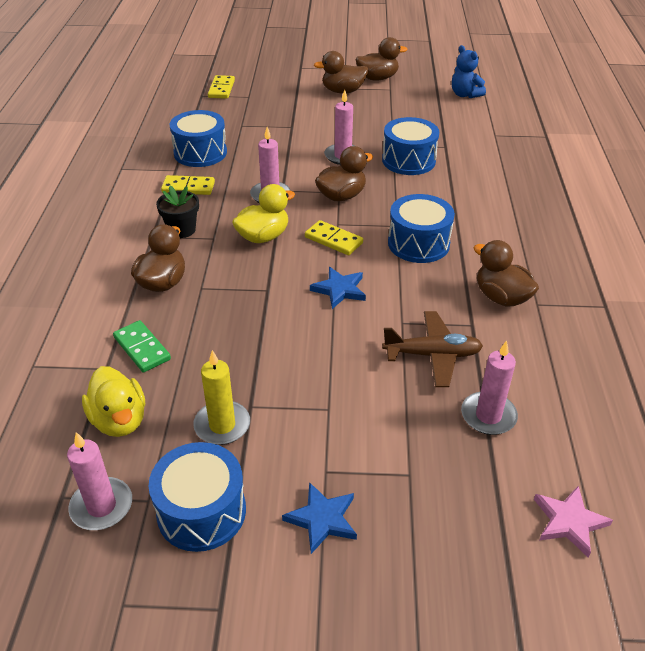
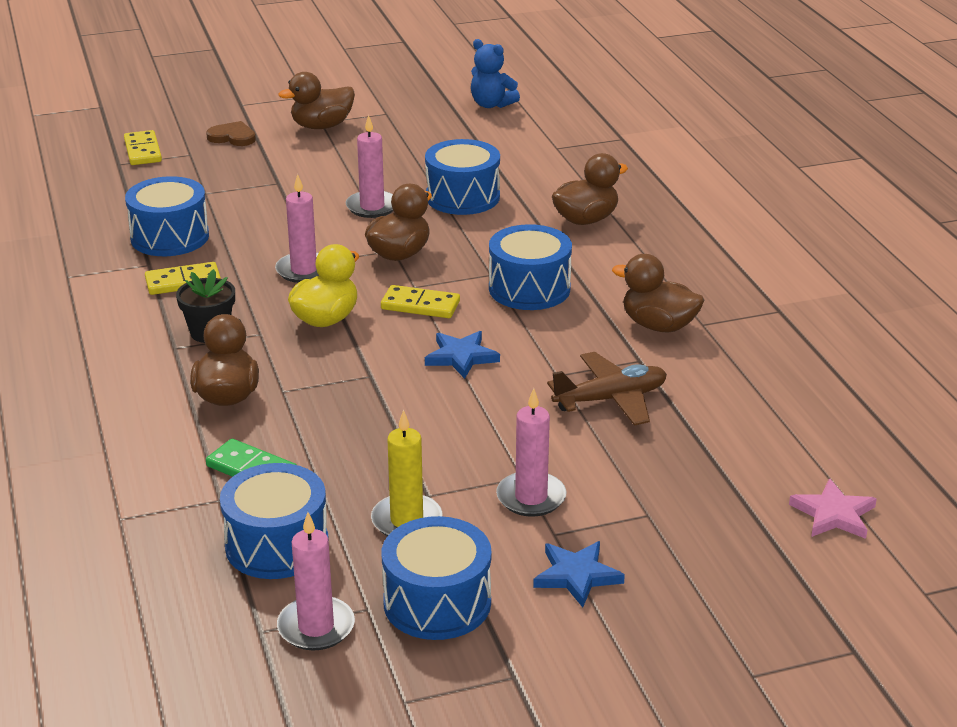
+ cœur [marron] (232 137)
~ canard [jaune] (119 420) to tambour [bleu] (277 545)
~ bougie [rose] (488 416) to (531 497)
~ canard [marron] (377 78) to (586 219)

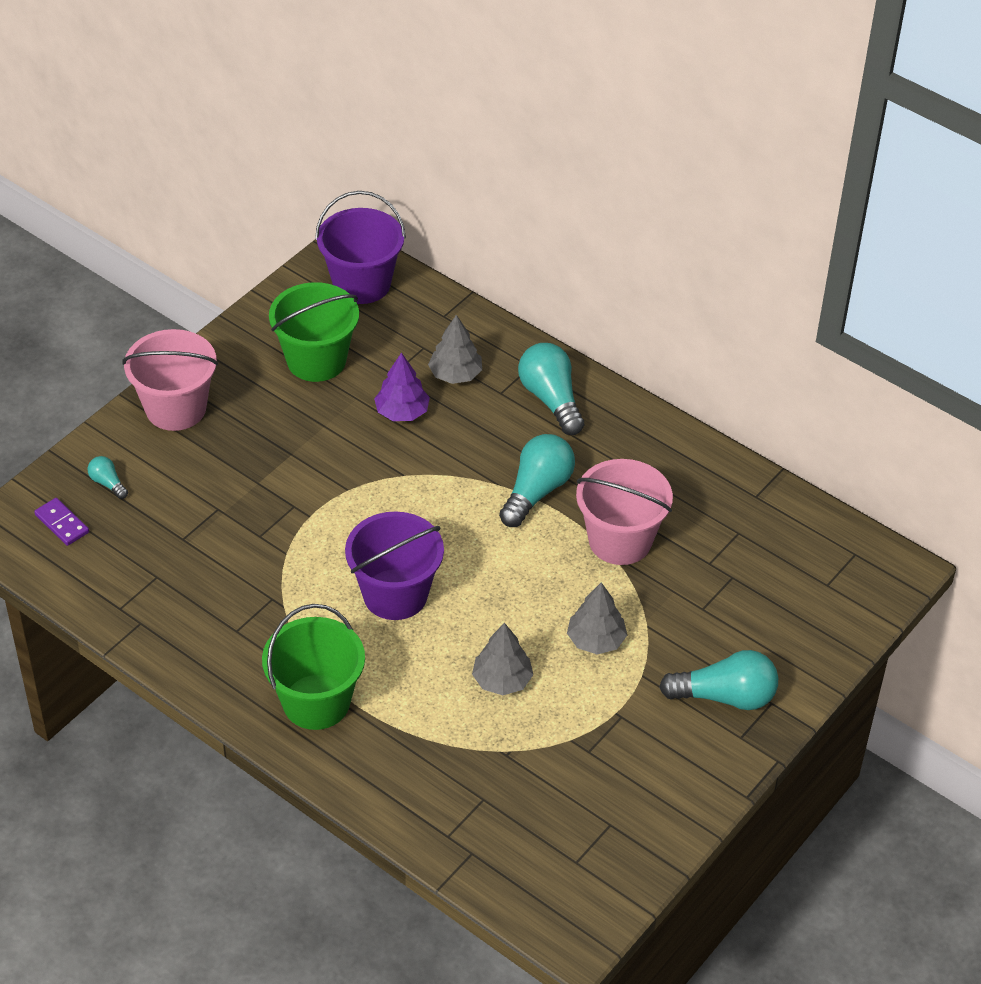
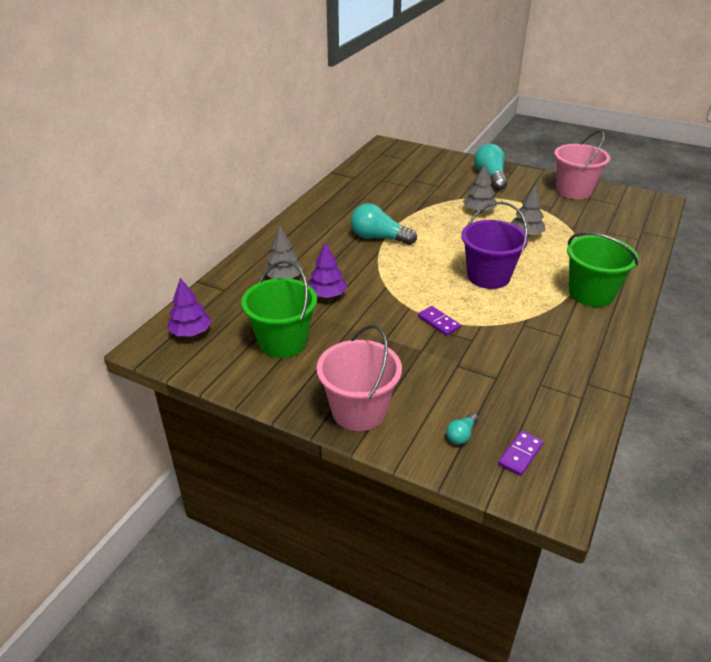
~ seau [violet] (361 284) to arbre [violet] (191 332)
+ domino [violet] (438 322)
~ seau [rose] (620 540) to (573 191)
- ampoule [turquoise] (551 399)

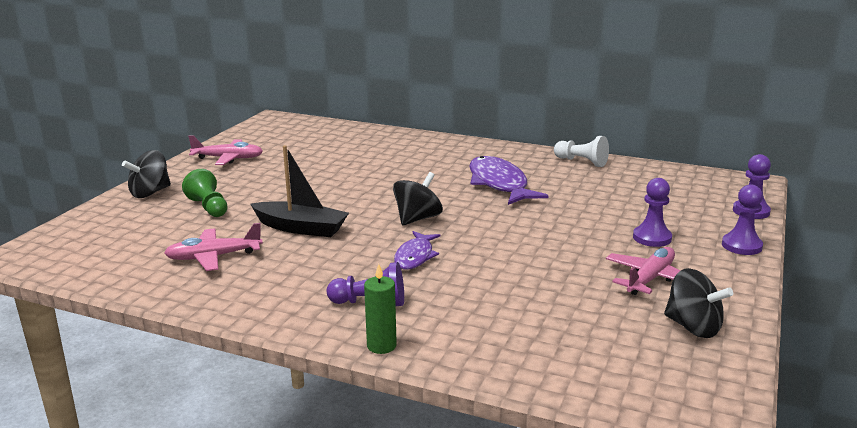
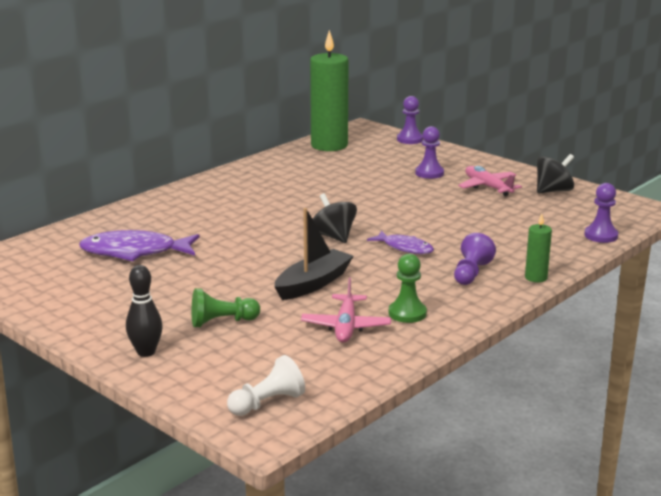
~ poisson [violet] (499 184) to (134 252)
~ toupie [noir] (150 193) to quille [noir] (146 352)
~ pion [blanc] (581 162) to (267 403)
+ bougie [vert] (329 145)
+ pion [vert] (407 313)
~ pion [violet] (741 246) to (601 235)
- avion [rose] (228 158)

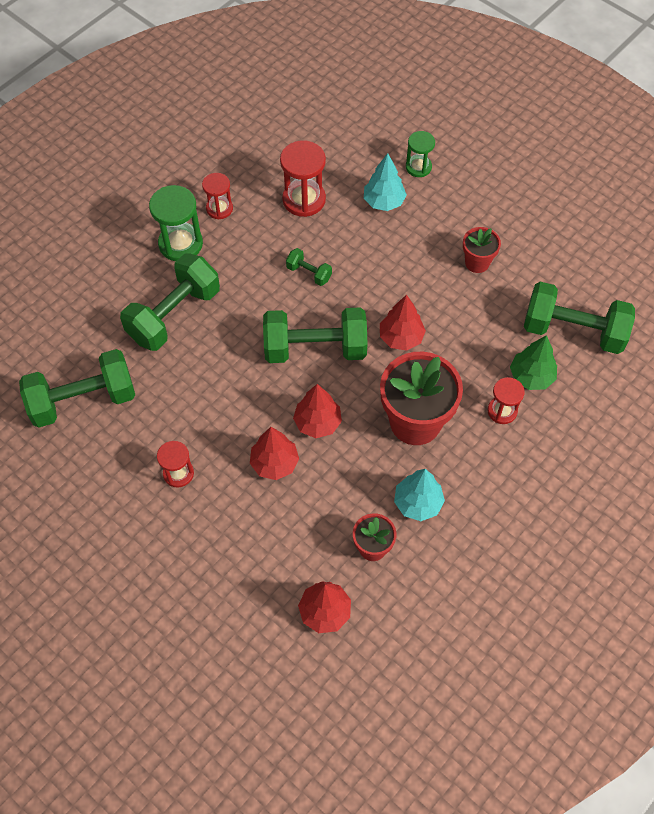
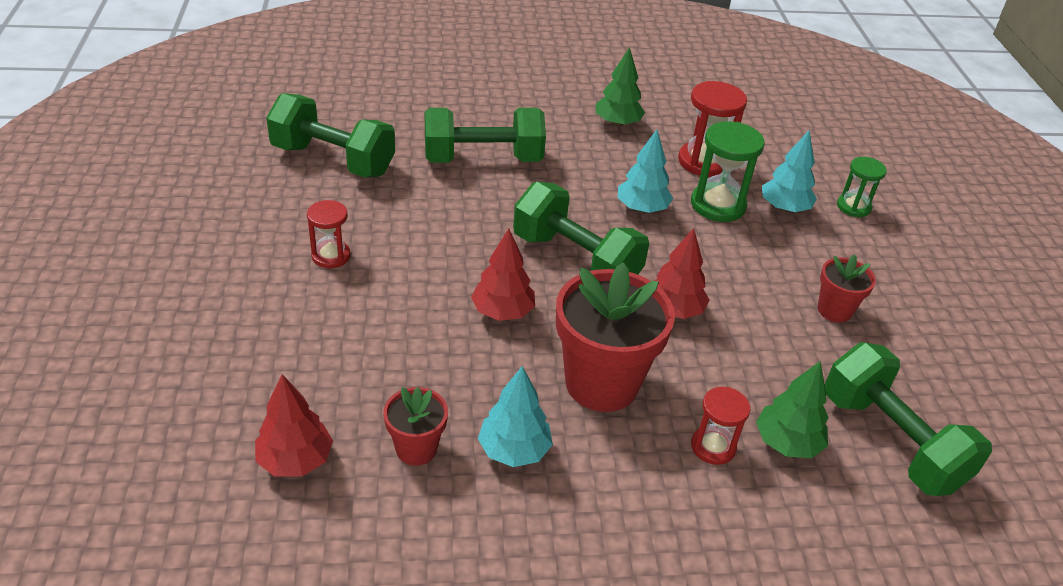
~ sablier [rouge] (219 208) to arbre [vert] (617 123)
~ haltère [vert] (309 273) to arbre [turquoise] (642 208)
~ sablier [vert] (180 244) to (718 205)
- arbre [rouge] (274 463)

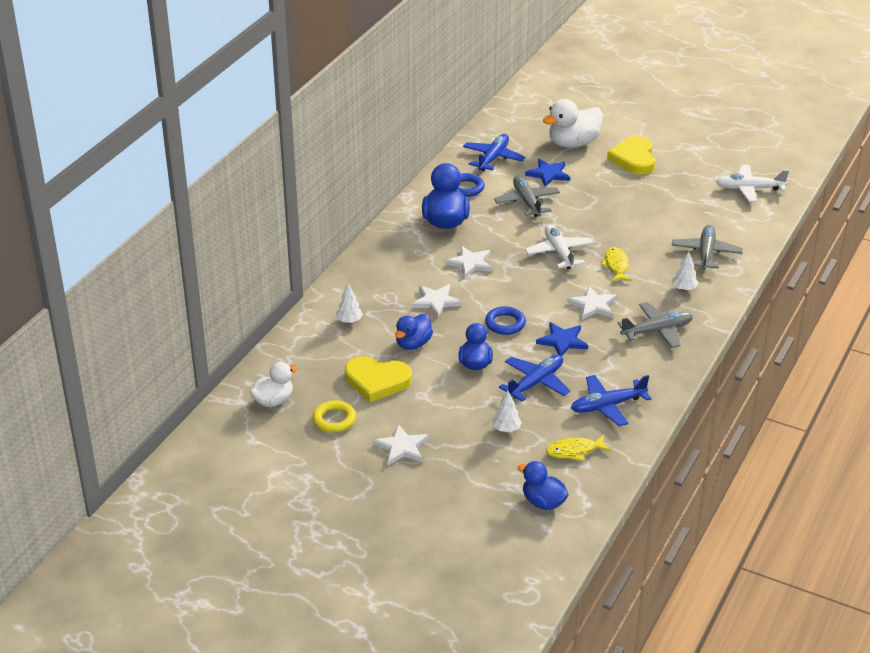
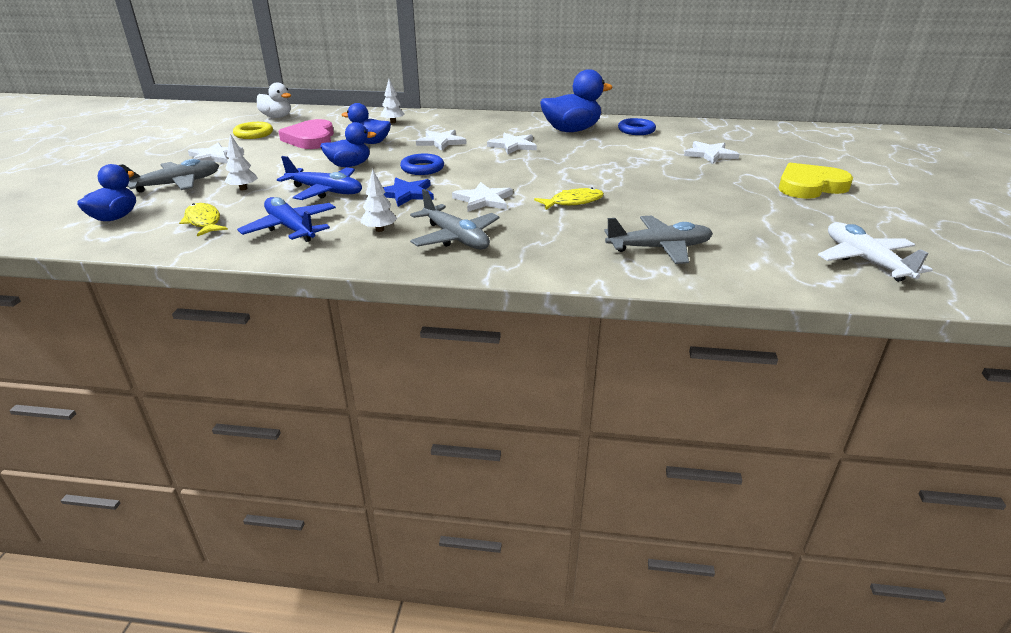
~ avion [gris] (527 202) to (177 184)
~ cœur [jaune] (377 381) to cœur [rose] (311 139)
~ arbre [blanc] (684 289) to (380 230)
~ étoile [bleu] (548 174) to étoile [blanc] (710 154)
- avion [bleu] (493 158)
- avion [blanc] (559 252)
- canard [blanc] (573 143)

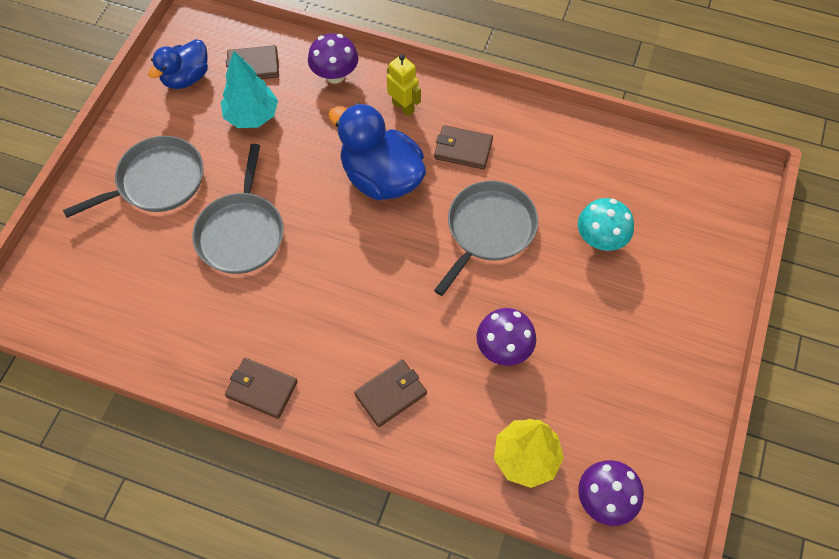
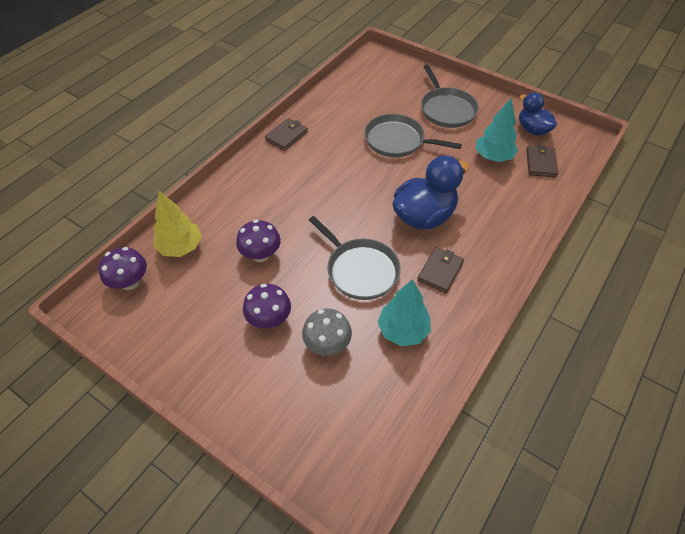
~ champignon [violet] (335 75) to (269 319)
~ champignon [turquoise] (600 239) to champignon [gris] (327 344)
+ arbre [turquoise] (403 331)
- portefeuille [marron] (391 394)
- robot [jaune] (403 107)

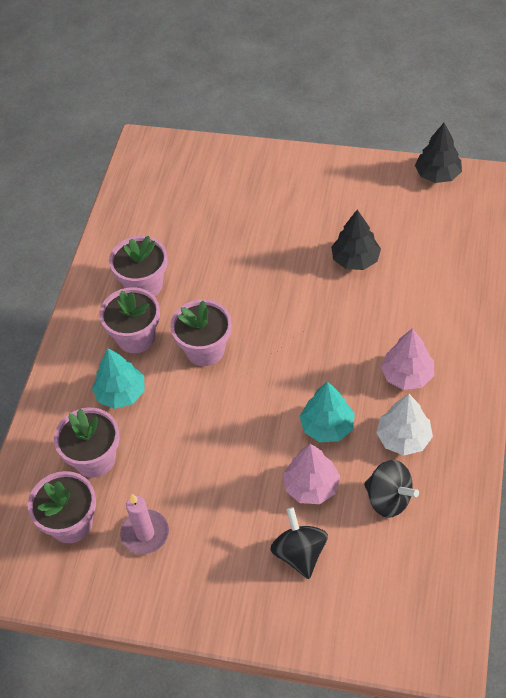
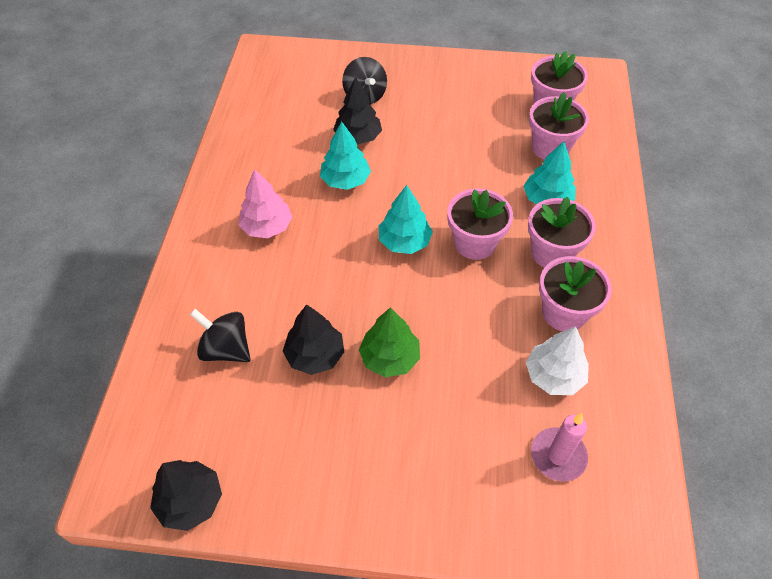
~ toupie [noir] (388 499) to (226 349)
~ arbre [rose] (311 486) to arbre [noir] (358 137)
+ arbre [vert] (390 358)
+ arbre [turquoise] (404 242)
~ arbre [blanc] (403 438) to (554 376)
~ bougie [rose] (145 533) to (558 456)

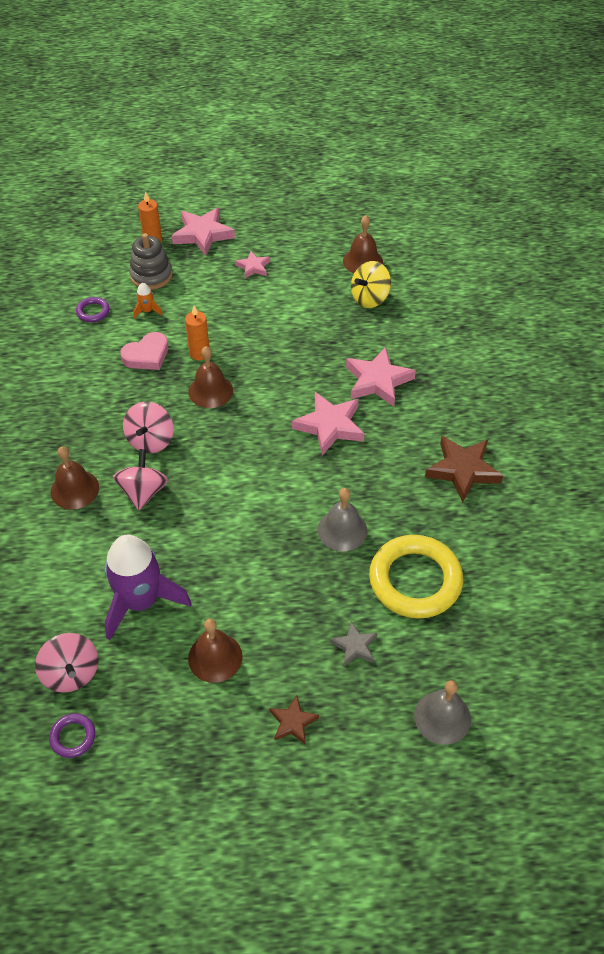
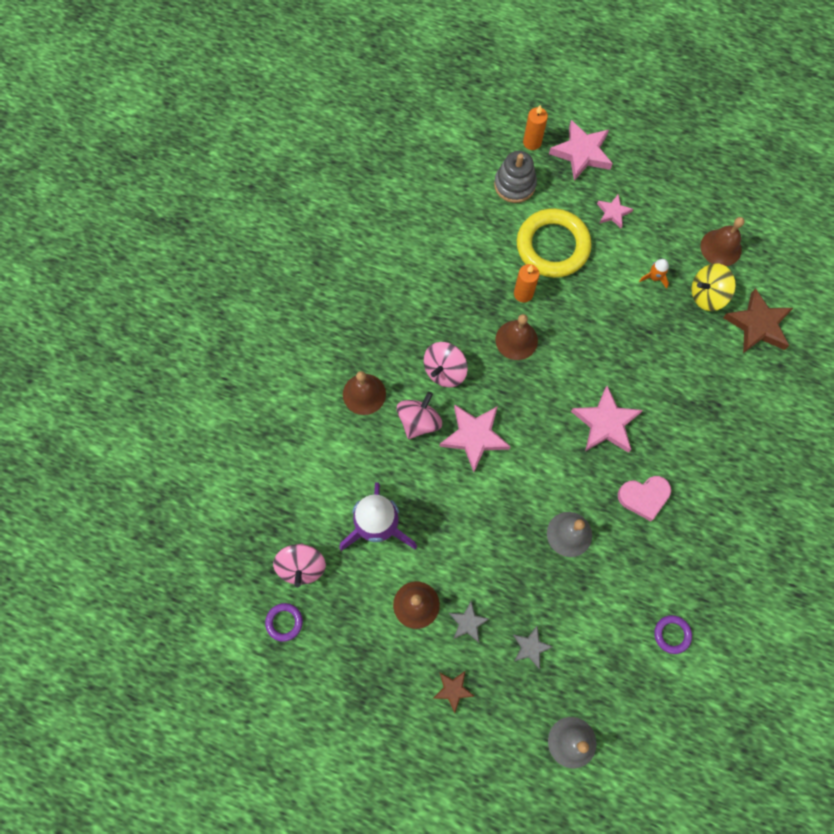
~ étoile [rose] (377 381) to (474 437)
+ étoile [gris] (468 623)
~ anneau [jaune] (415 580) to (552 246)
~ cœur [rose] (147 355) to (644 497)
~ fusée [orange] (147 311) to (654 277)
~ anneau [violet] (93 312) to (672 634)
~ étoile [marron] (462 470) to (758 325)

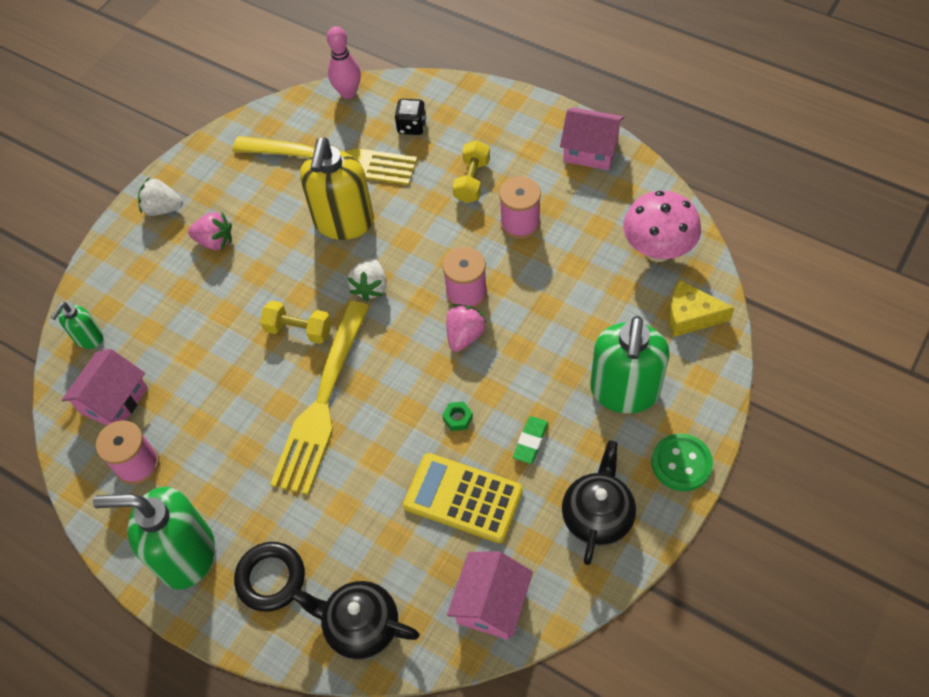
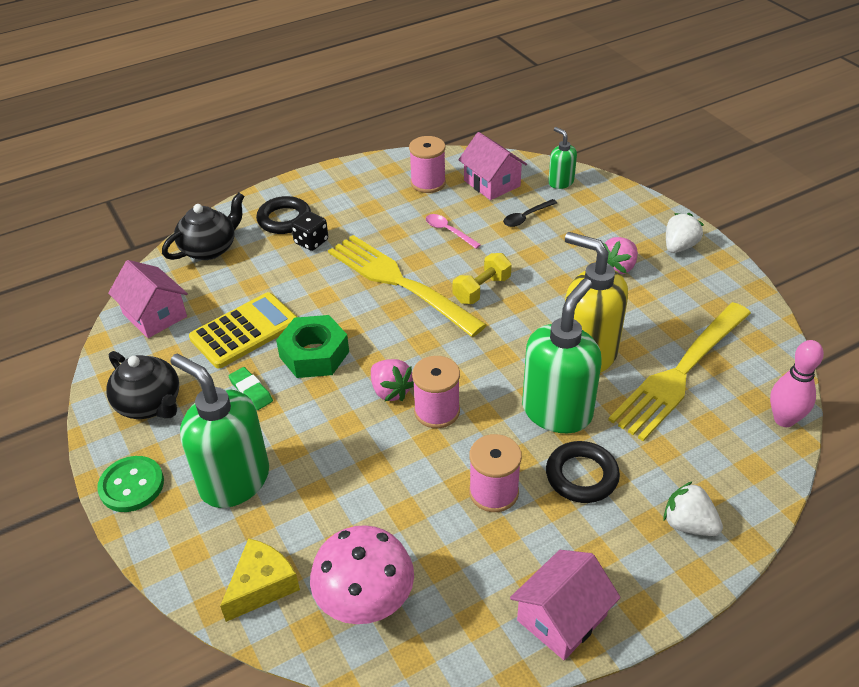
~ écrou [vert] (457 418) = (314 354) x2.39
~ dé [noir] (412 126) to (311 242)
+ cuillère [rose] (448 231)
+ cuillère [noir] (526 217)
~ distributeur de savon [vert] (186 555) to (557 411)
~ haltère [jaune] (472 181) to anneau [noir] (581 476)
~ fraise [blanc] (370 287) to (688 524)

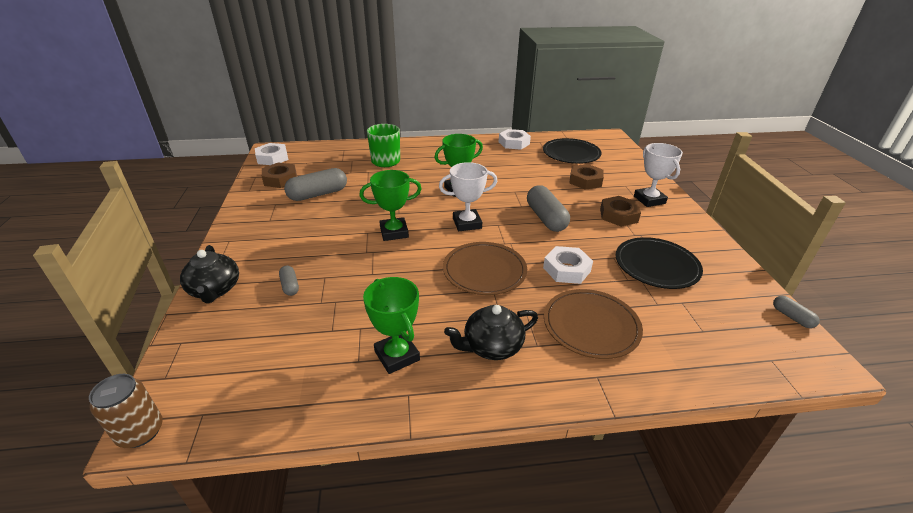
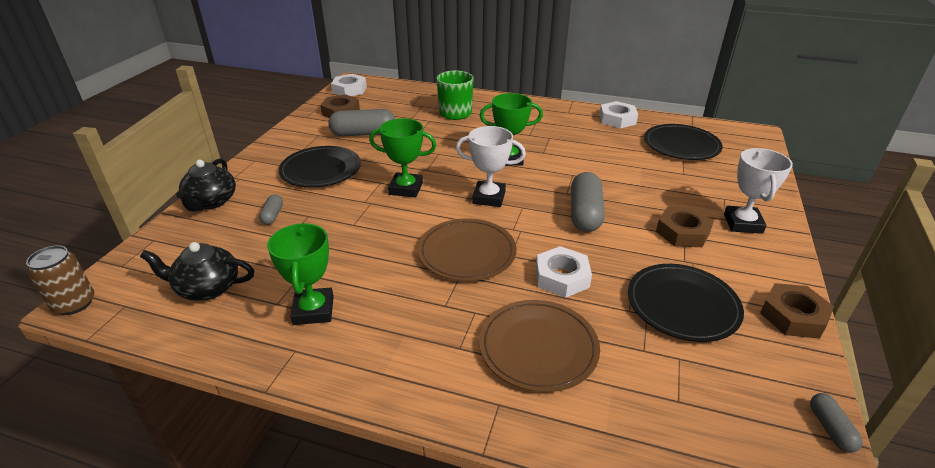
~ théière [noir] (491 346) to (207 288)
+ assiette [noir] (321 170)
~ écrou [marron] (585 181) to (793 316)

